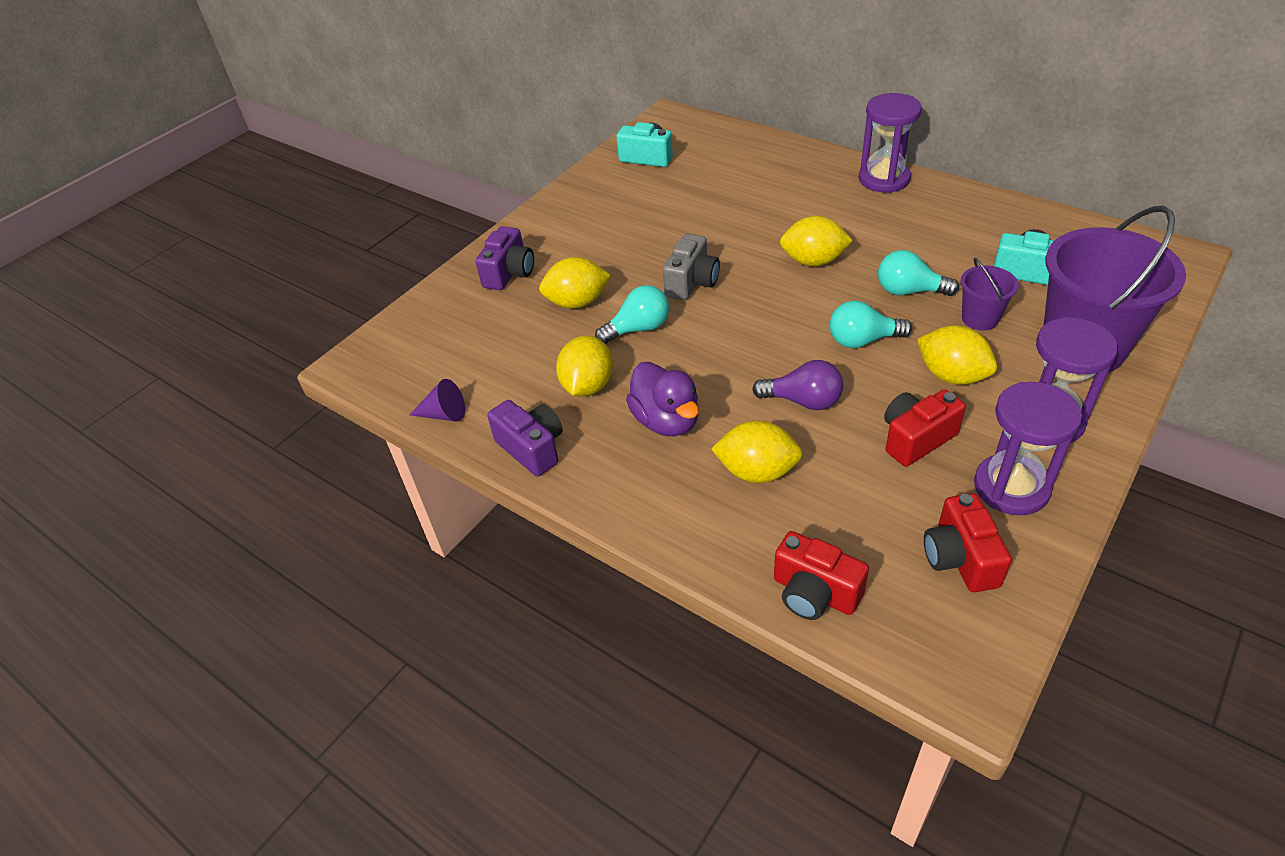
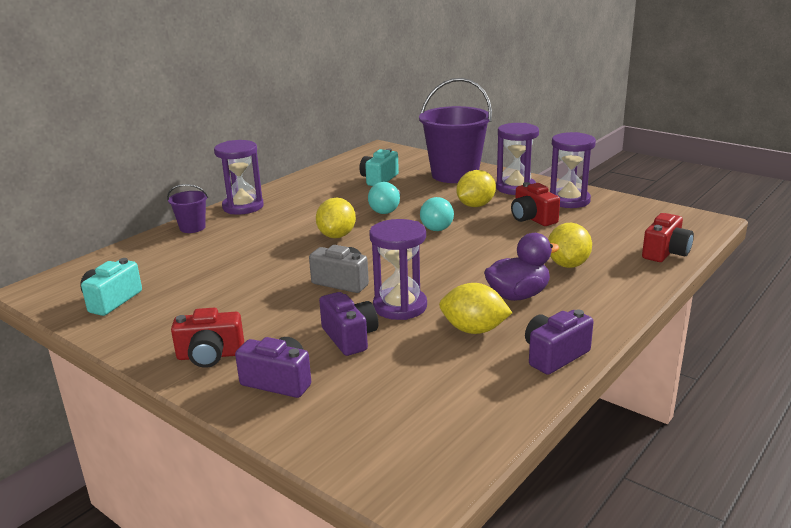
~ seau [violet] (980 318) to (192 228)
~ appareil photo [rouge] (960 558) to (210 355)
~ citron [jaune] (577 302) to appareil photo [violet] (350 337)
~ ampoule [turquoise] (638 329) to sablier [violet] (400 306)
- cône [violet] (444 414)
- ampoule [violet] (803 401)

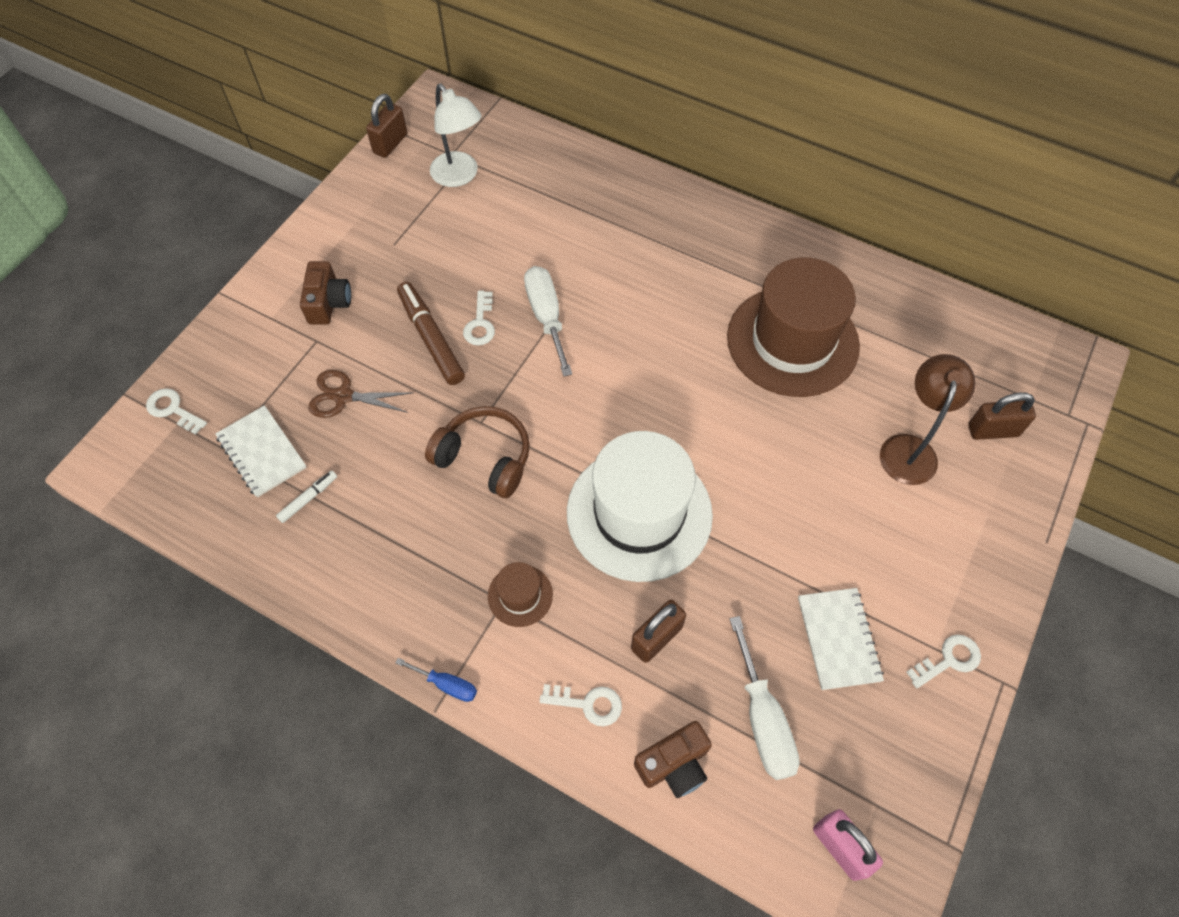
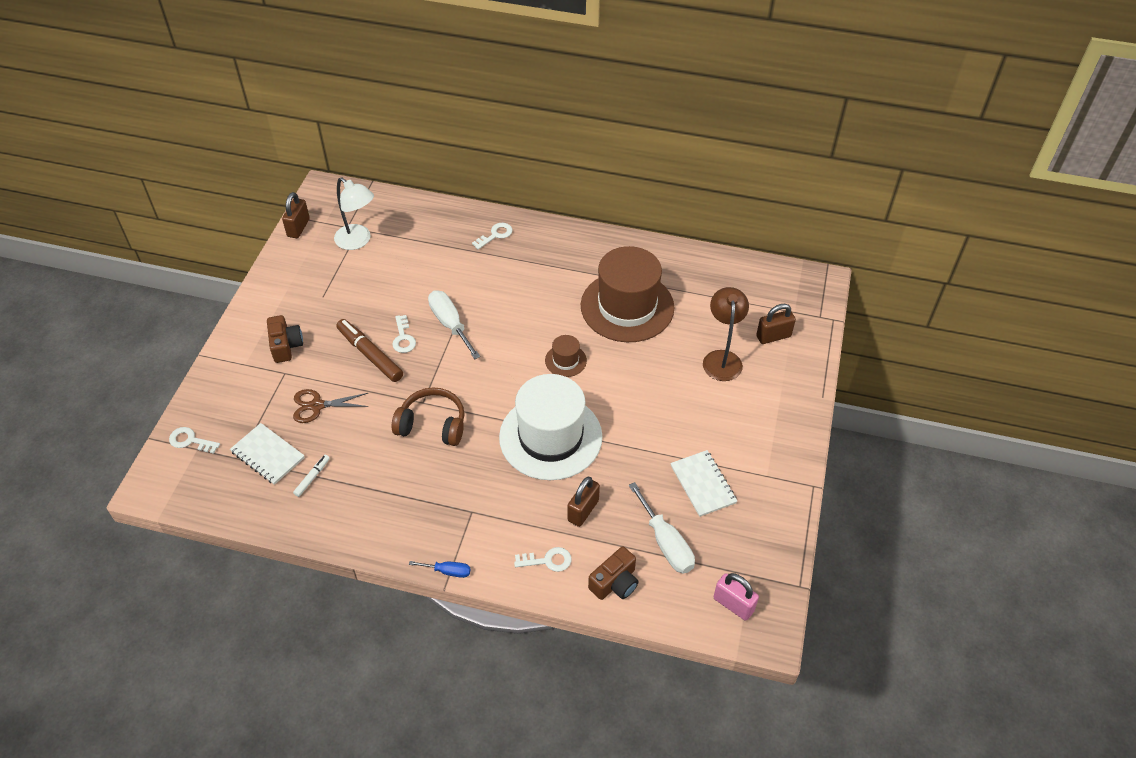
~ clé [blanc] (949 660) to (495 235)
~ chapeau [marron] (520 595) to (565 360)

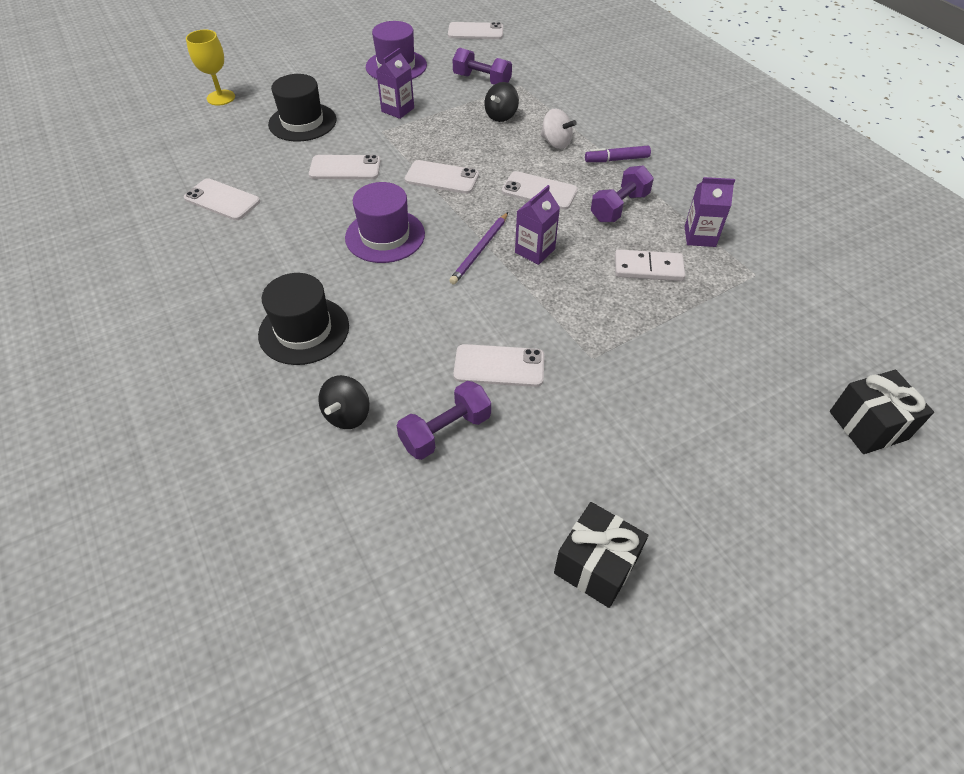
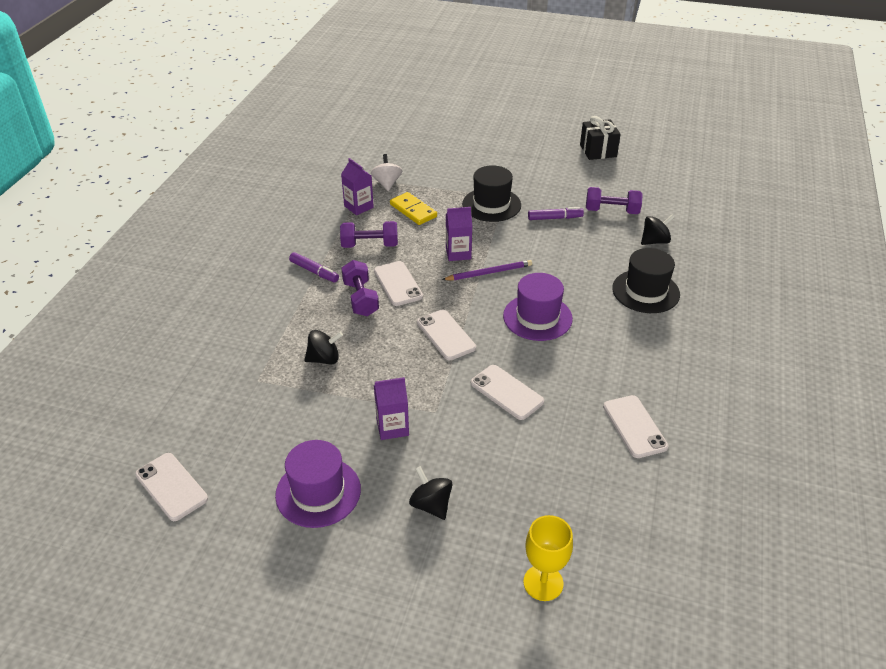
~ haltère [violet] (482 80) to (361 298)
~ toupie [blanc] (556 143) to (387 183)
~ domino [blanc] (648 268) to domino [jaune] (413 211)
+ toupie [noir] (431 505)
~ chapeau [noir] (302 122) to (491 205)
~ téléphone [blanc] (499 366) to feutre [violet] (555 218)
- cadeau [noir] (868 425)

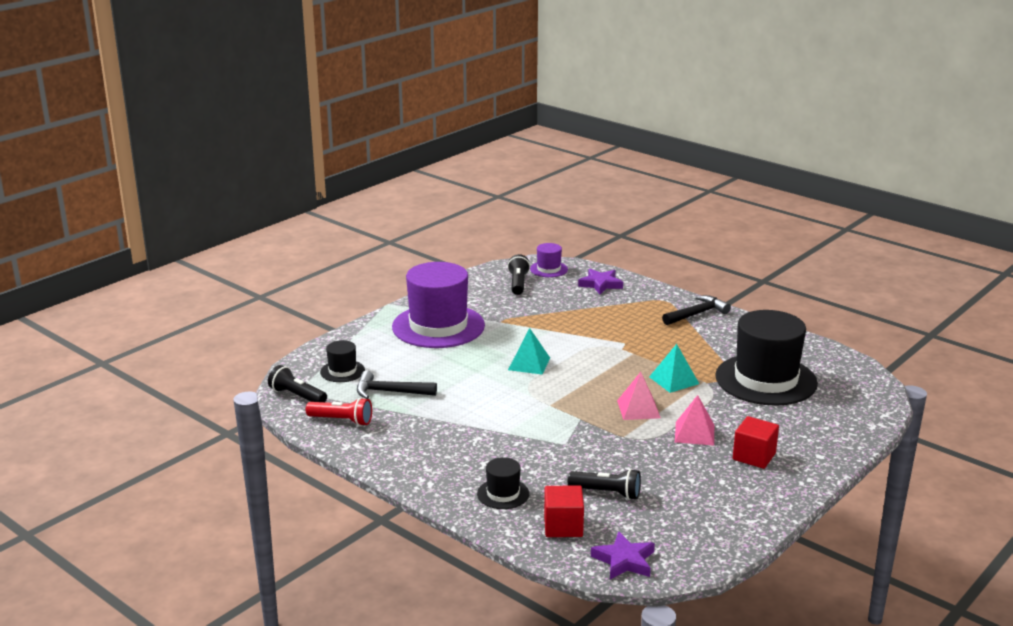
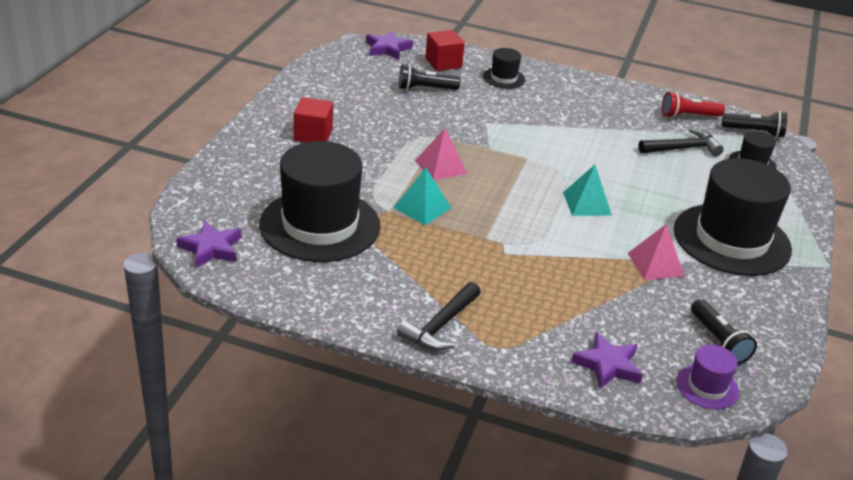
+ étoile [violet] (211 248)
~ pyramide [rose] (694 433) to (655 264)
~ chapeau [violet] (438 326) to chapeau [noir] (731 239)

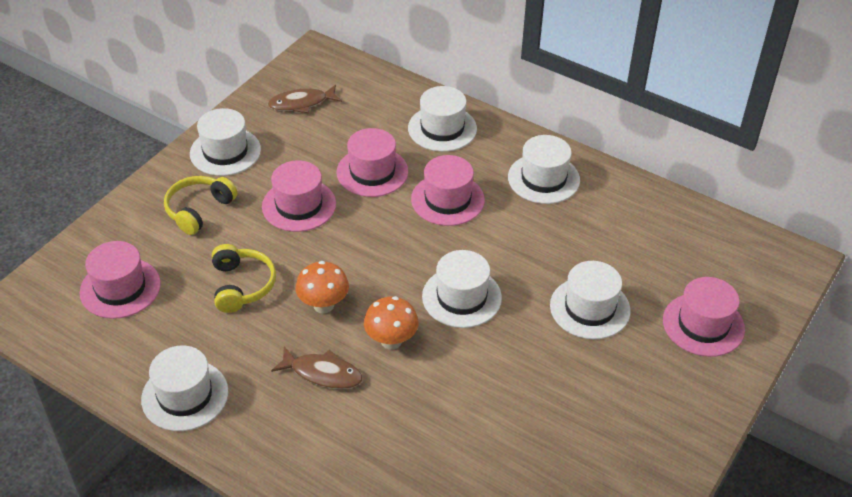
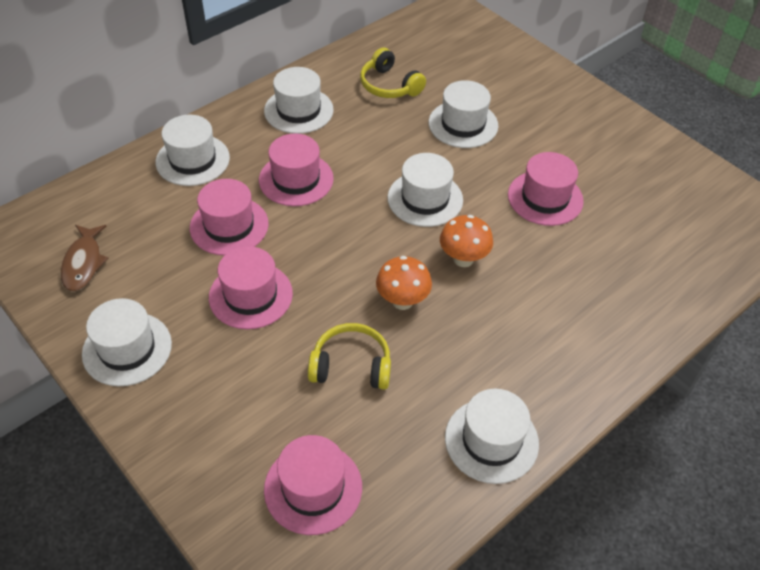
~ casque audio [jaune] (199 210) to (389 85)
~ chapeau [rose] (703 324) to (545 198)
- poisson [marron] (322 373)

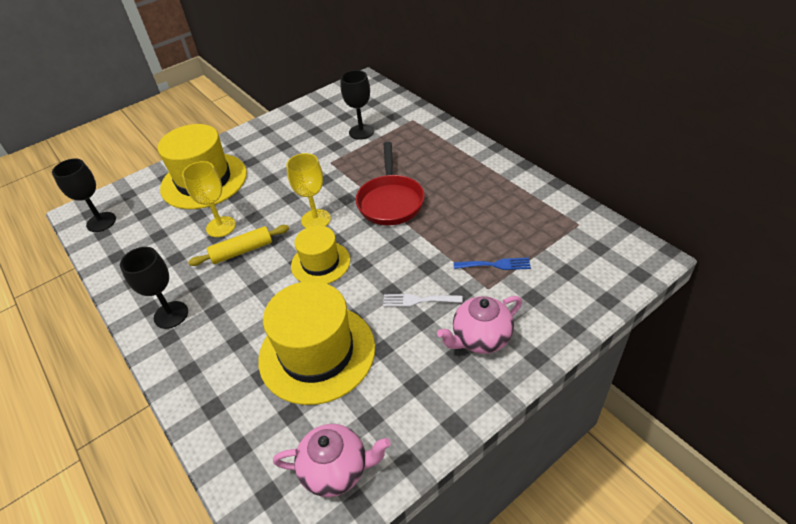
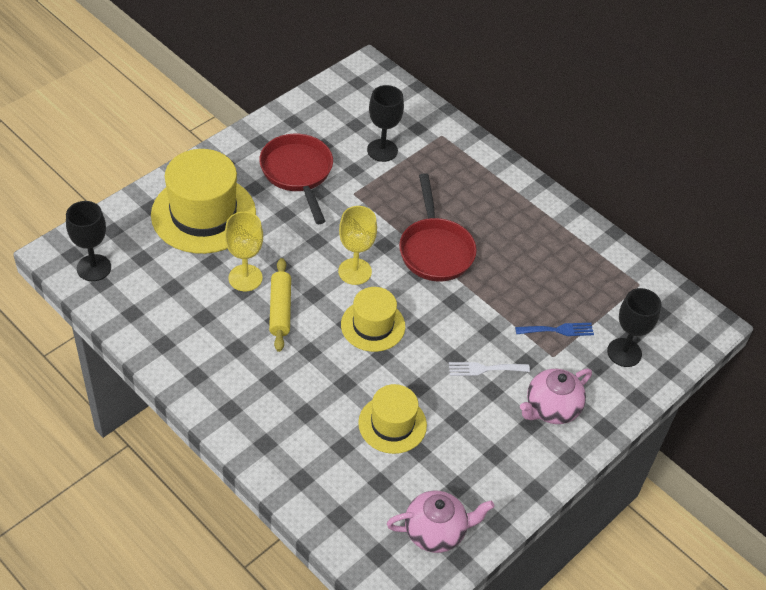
+ poêle [rouge] (298 173)
~ rouleau à pâtisserie [jaune] (242 251) = (280 309) 60 degrees counterclockwise
~ chapeau [jaune] (317 352) = (392 424) x0.58
~ verre à pied [noir] (171 315) to (624 352)

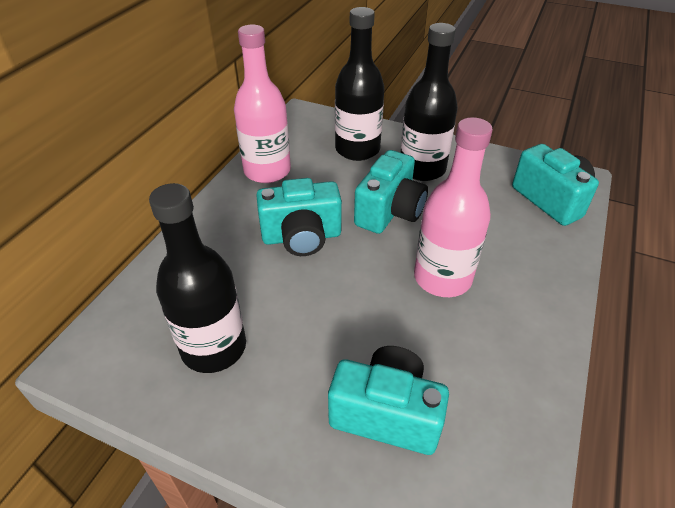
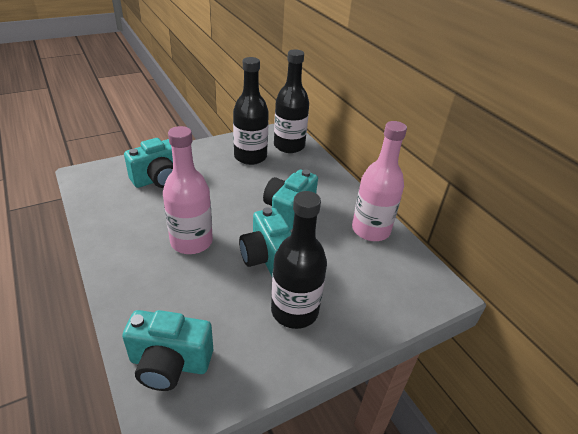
~ bouteille [noir] (357 149) to (289 146)

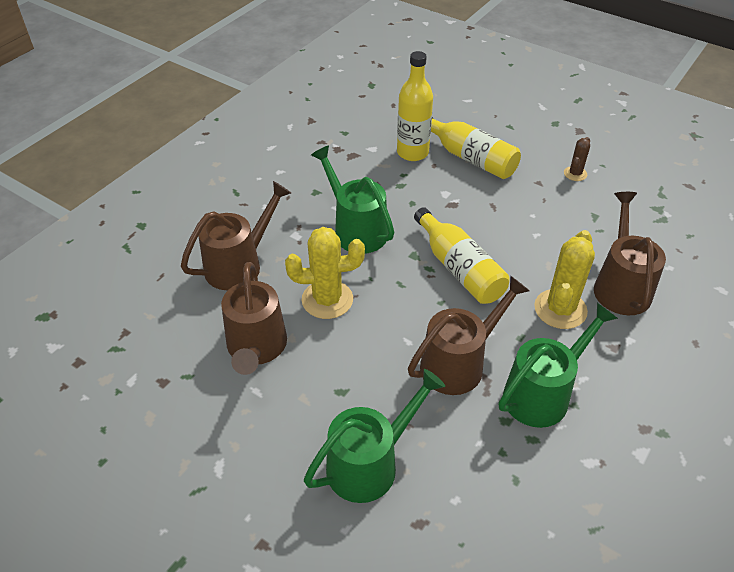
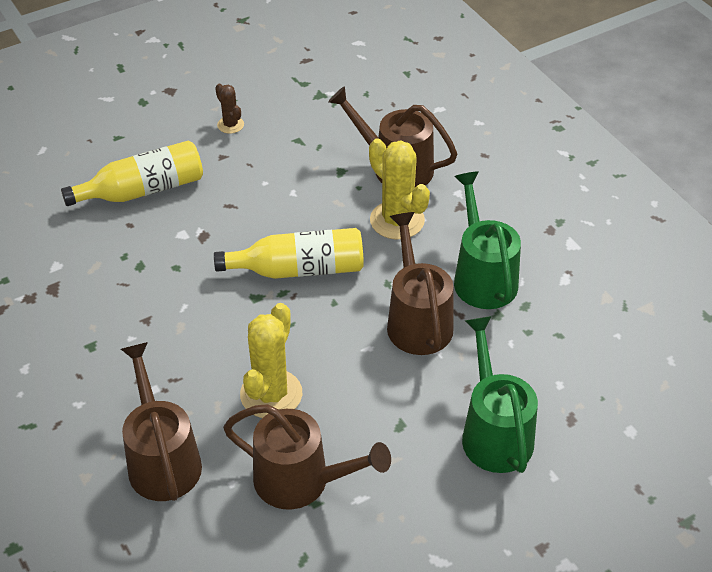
- arrosoir [vert] (356 229)
- bouteille [jaune] (412 152)

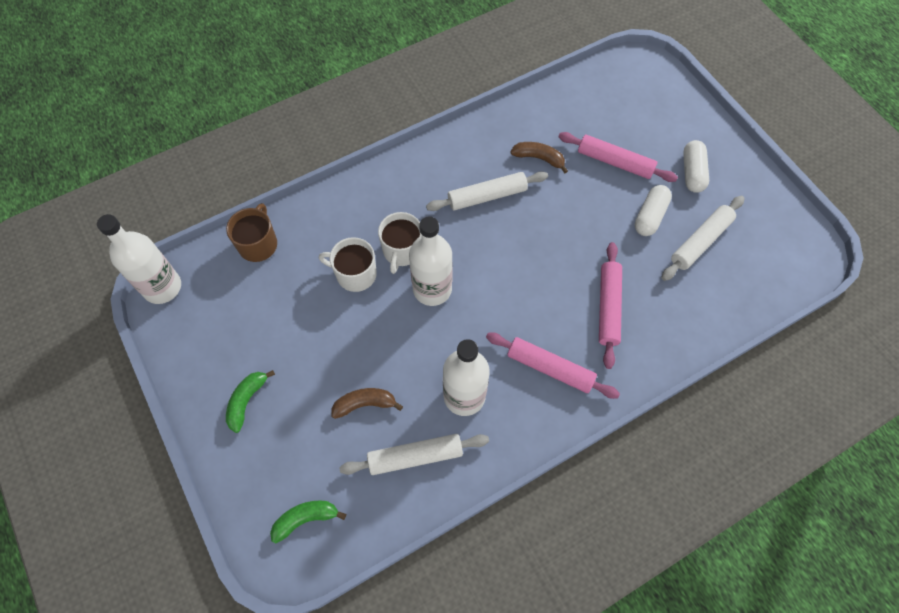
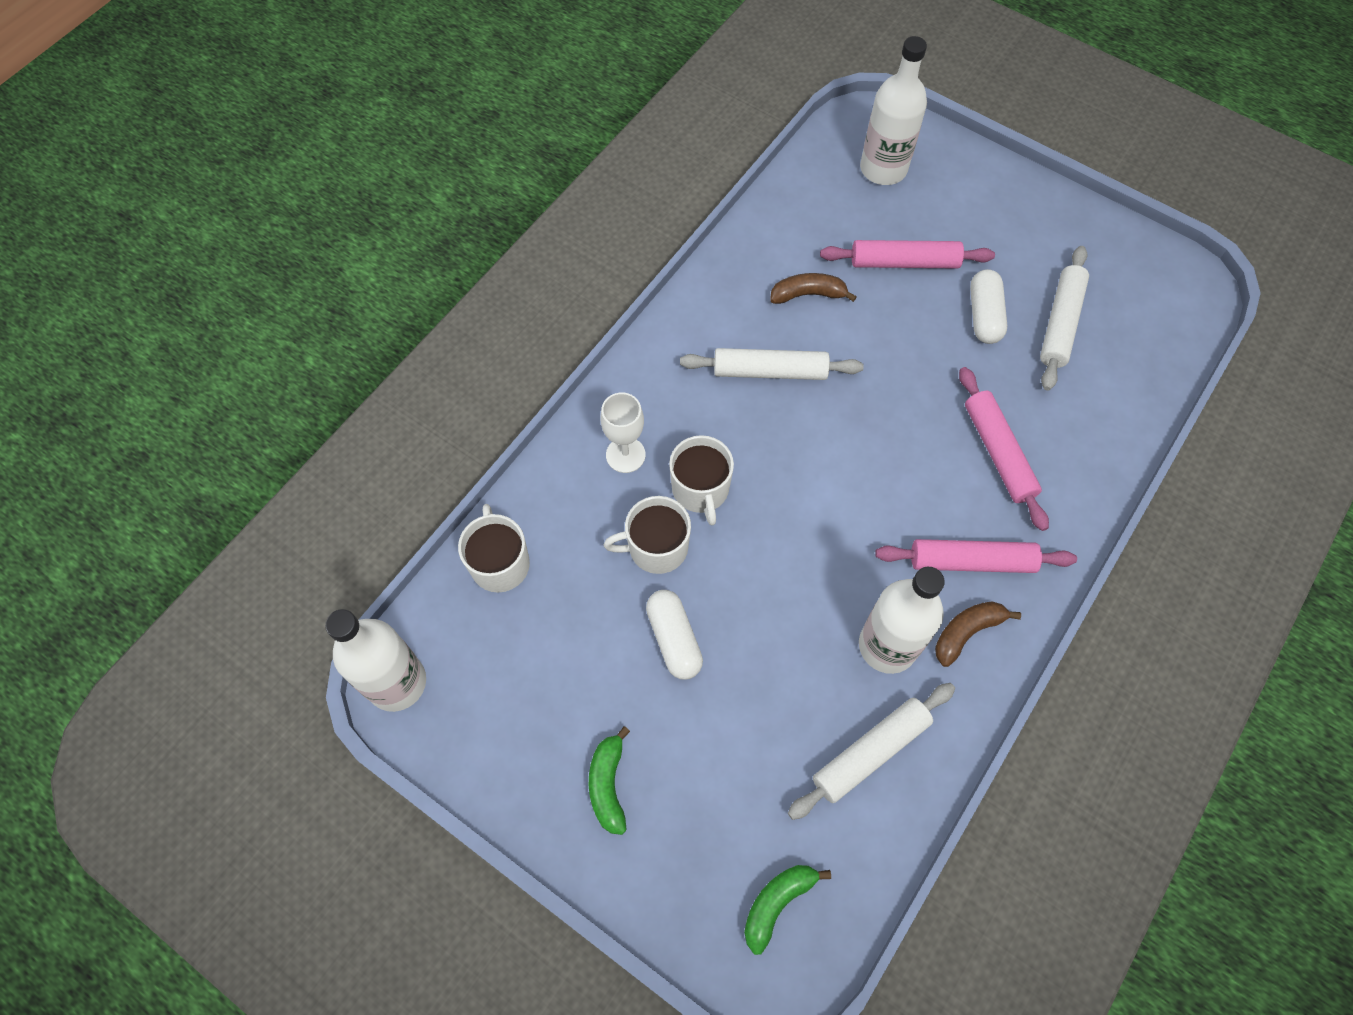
~ tasse [marron] (258 244) to tasse [blanc] (500 563)
+ verre à pied [blanc] (625 455)
~ gélule [blanc] (692 172) to (674 639)
~ rouleau à pâtisserie [blanc] (487 196) = (770 371) 45 degrees clockwise
~ bouteille [blanc] (432 289) to (883 169)
~ banane [marron] (365 404) to (966 632)

